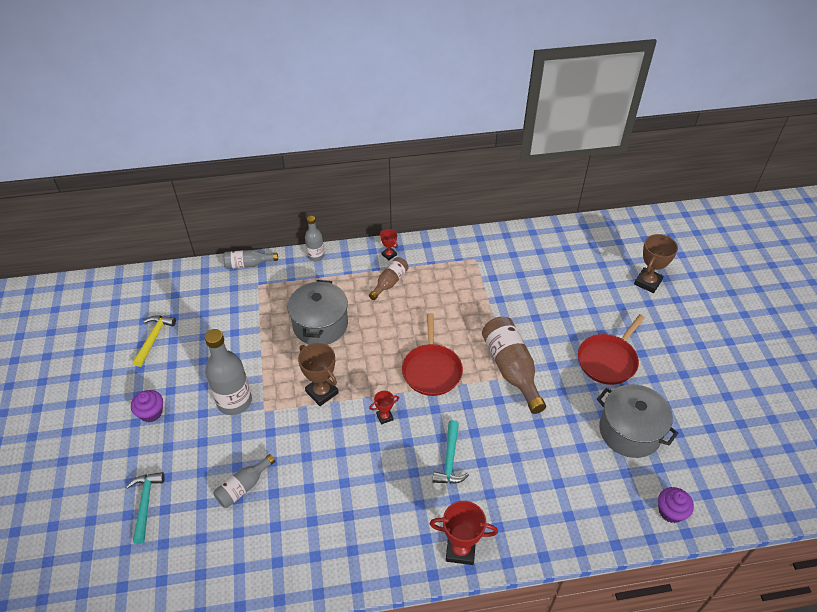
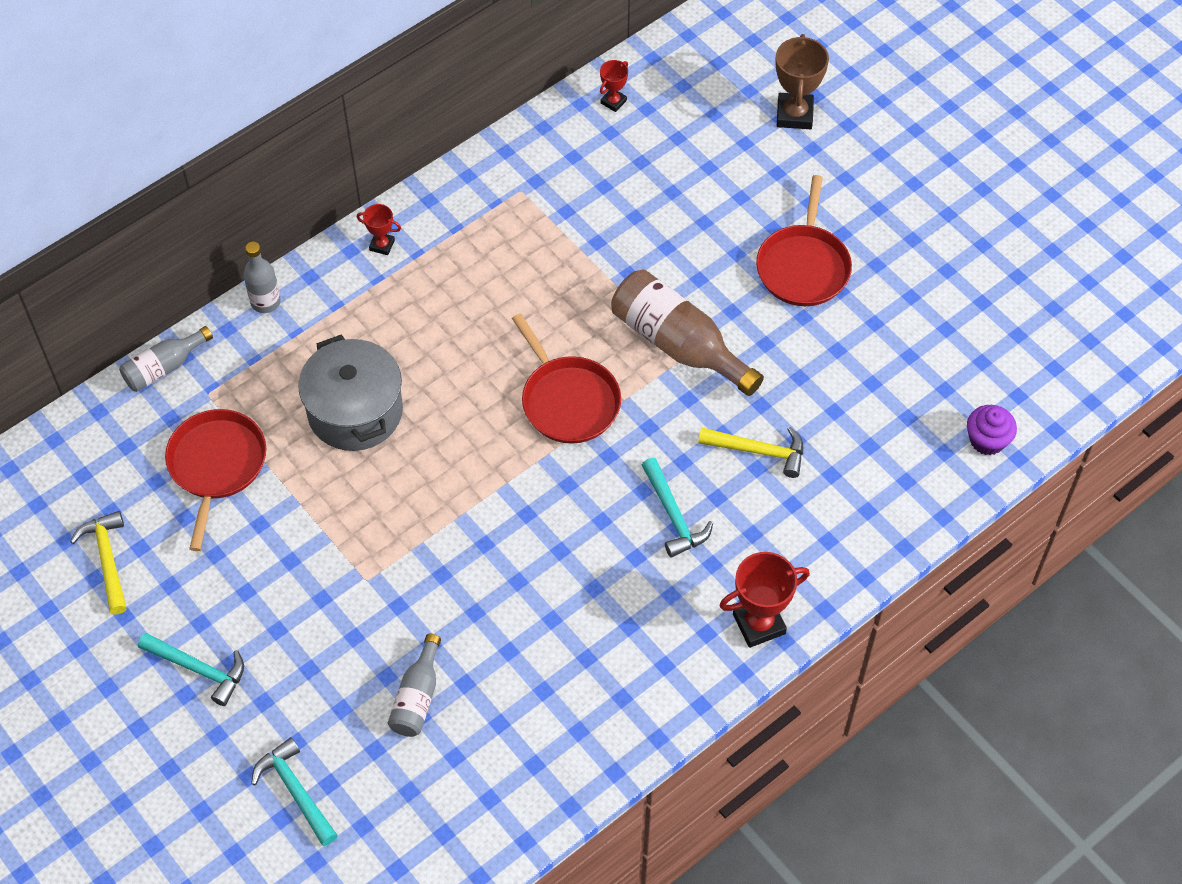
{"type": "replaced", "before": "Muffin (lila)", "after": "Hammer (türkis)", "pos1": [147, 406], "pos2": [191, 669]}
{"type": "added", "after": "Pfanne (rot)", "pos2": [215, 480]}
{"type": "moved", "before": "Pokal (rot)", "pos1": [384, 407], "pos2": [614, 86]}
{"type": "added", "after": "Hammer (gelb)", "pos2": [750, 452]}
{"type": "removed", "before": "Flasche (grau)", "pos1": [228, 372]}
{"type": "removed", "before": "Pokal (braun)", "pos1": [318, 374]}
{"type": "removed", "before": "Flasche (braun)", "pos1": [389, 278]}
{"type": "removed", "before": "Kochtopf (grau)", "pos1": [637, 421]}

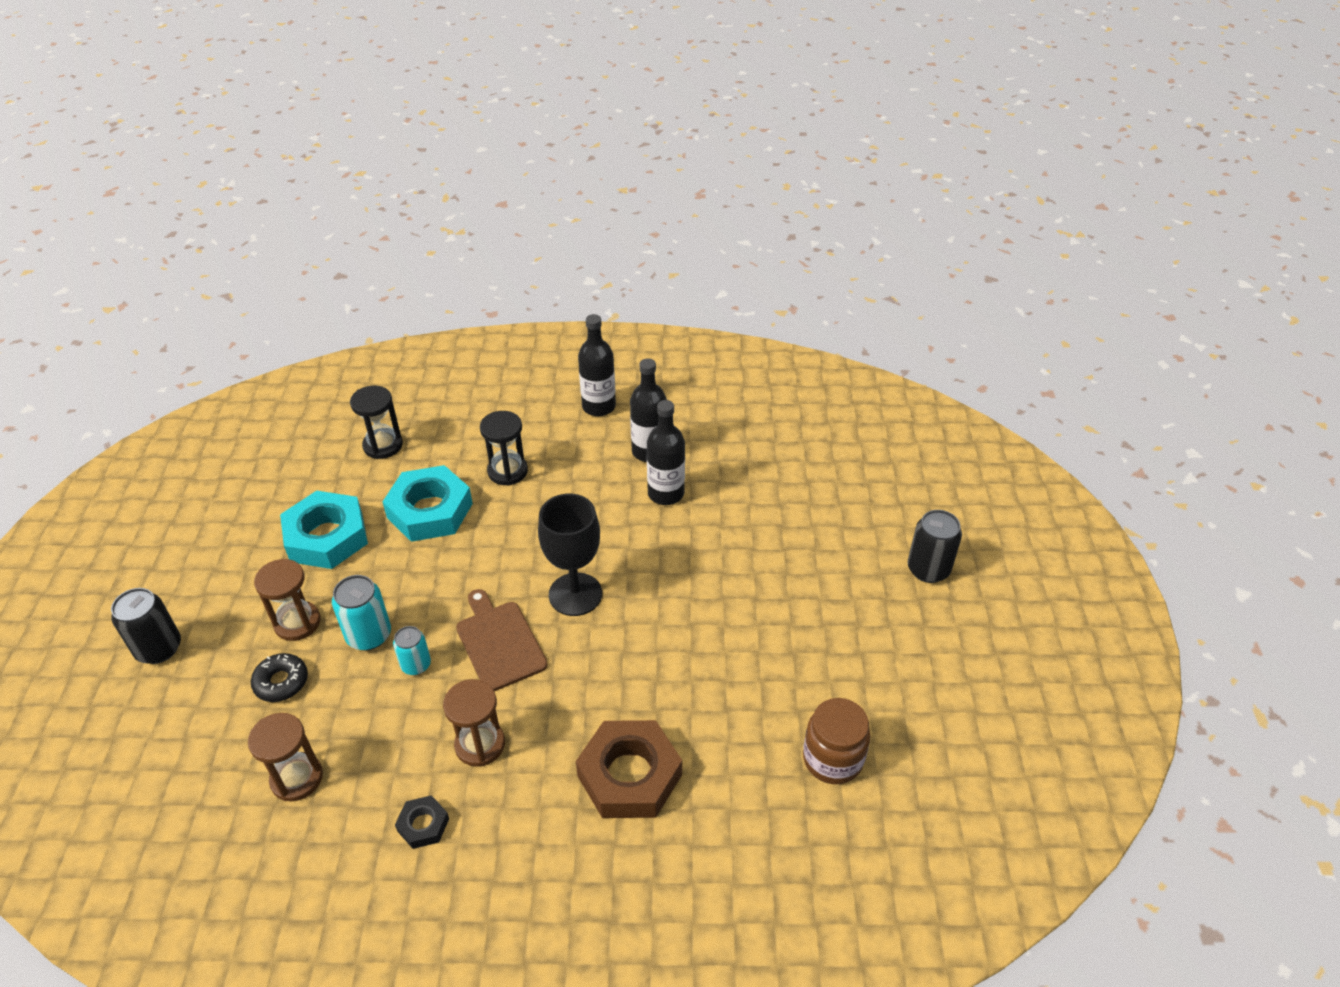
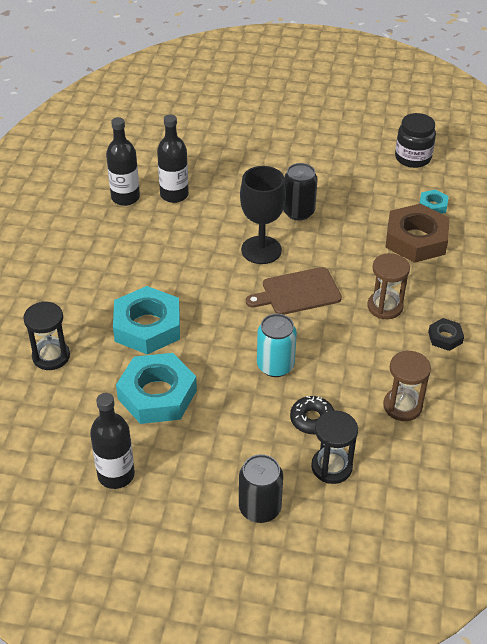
{"type": "moved", "before": "Flasche (schwarz)", "pos1": [597, 365], "pos2": [112, 441]}
{"type": "moved", "before": "Dose (schwarz)", "pos1": [935, 546], "pos2": [300, 192]}
{"type": "moved", "before": "Sanduhr (schwarz)", "pos1": [504, 448], "pos2": [334, 447]}
{"type": "recoloured", "before": "Einmachglas (braun)", "after": "Einmachglas (schwarz)", "pos1": [836, 741], "pos2": [415, 140]}
{"type": "added", "after": "Sechskantmutter (türkis)", "pos2": [434, 201]}
{"type": "removed", "before": "Sanduhr (braun)", "pos1": [287, 600]}
{"type": "removed", "before": "Dose (türkis)", "pos1": [412, 650]}

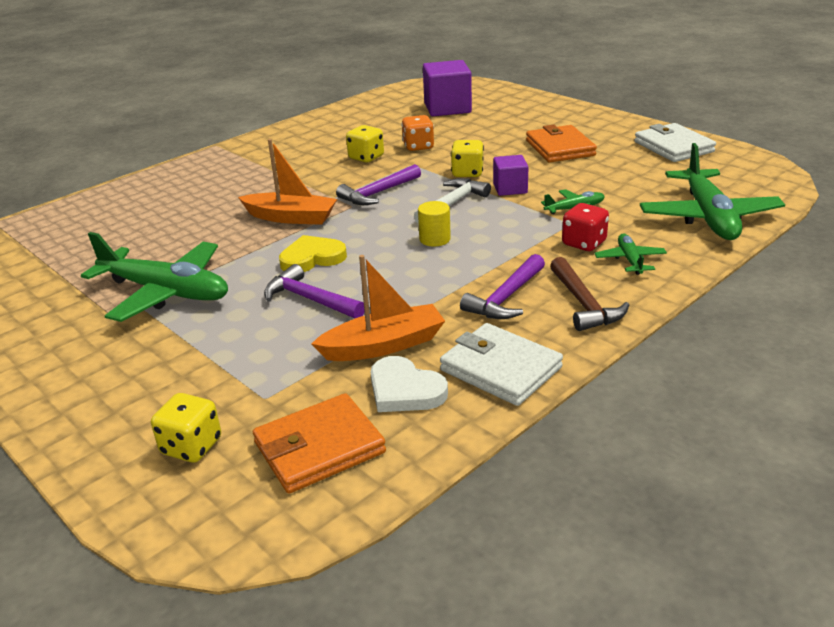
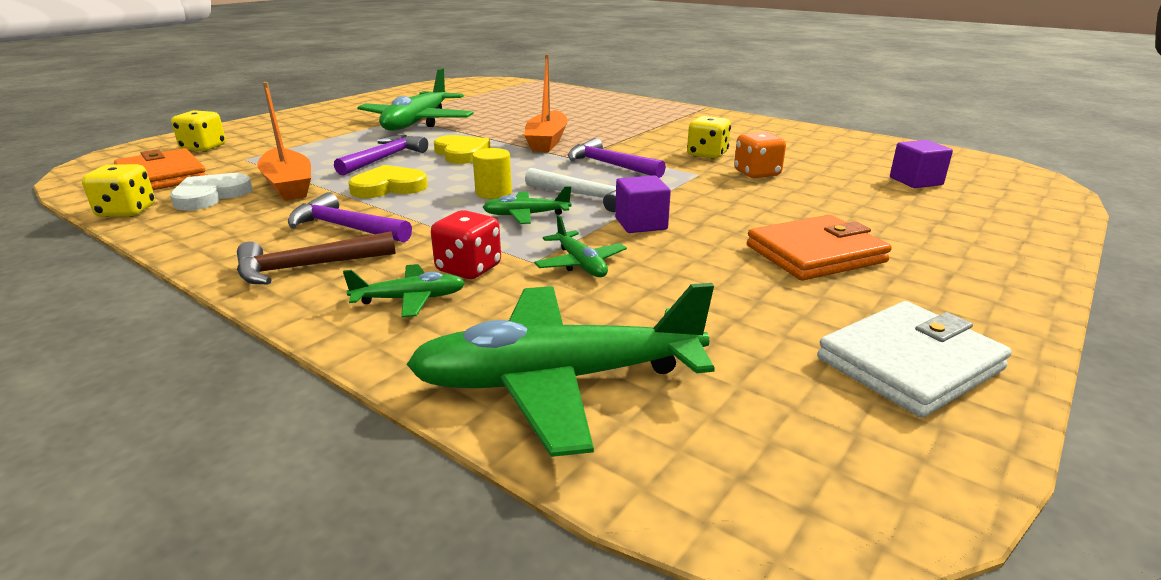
{"type": "moved", "before": "Spielwürfel (gelb)", "pos1": [467, 158], "pos2": [118, 190]}
{"type": "added", "after": "Herz (gelb)", "pos2": [388, 181]}
{"type": "added", "after": "Flugzeug (grün)", "pos2": [527, 205]}
{"type": "resized", "before": "Kubus (lila)", "pos1": [447, 88], "pos2": [921, 164], "scale": 0.58}
{"type": "removed", "before": "Geldbörse (weiß)", "pos1": [501, 364]}

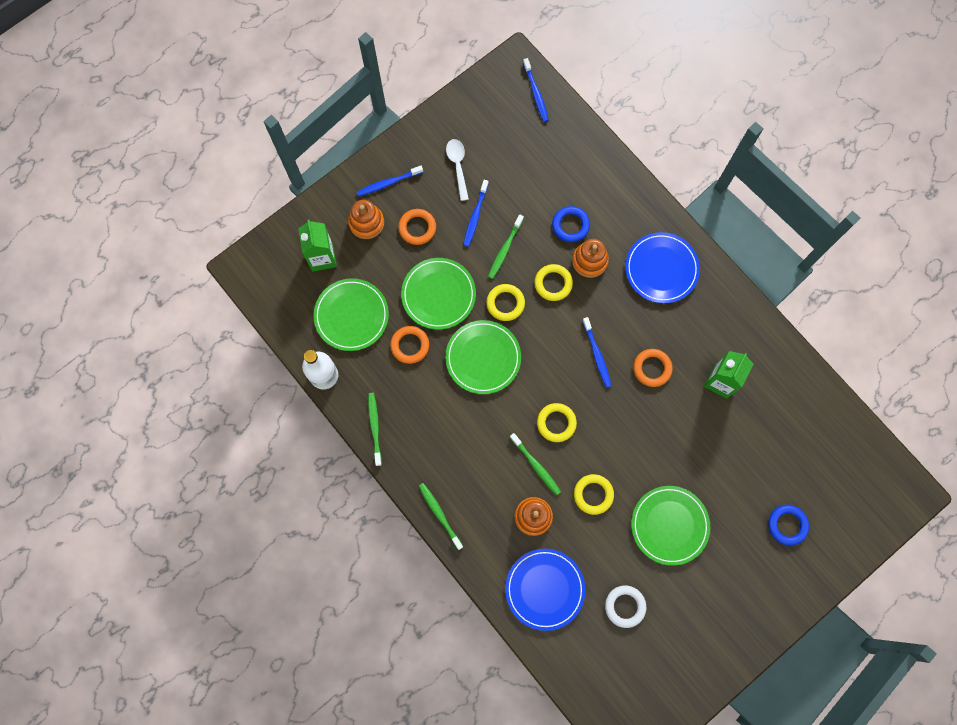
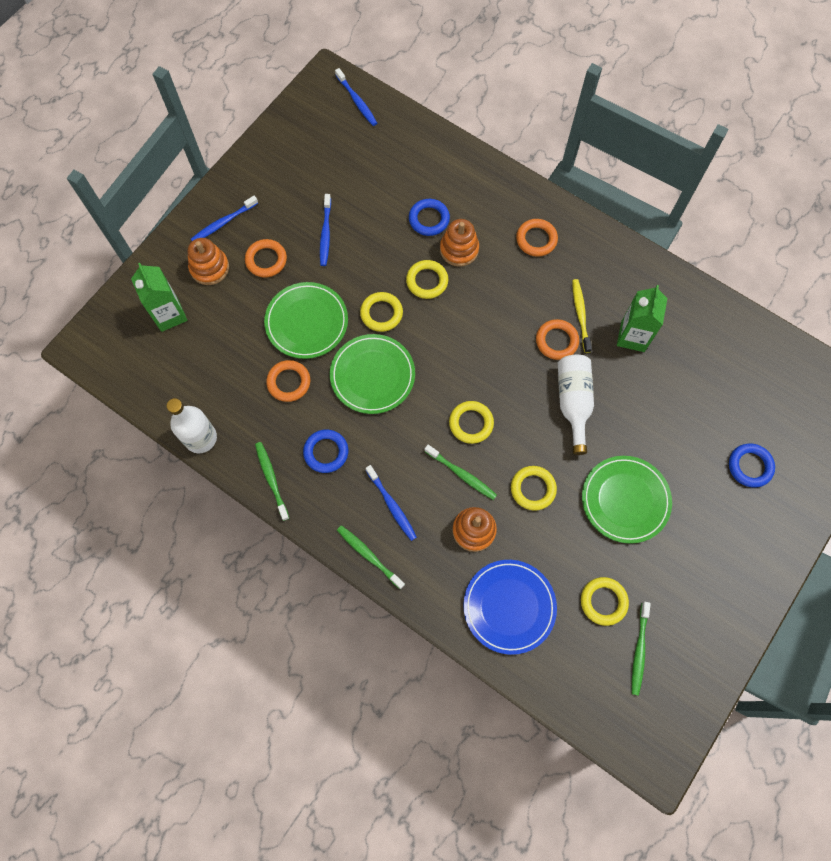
{"type": "added", "after": "Ring (blau)", "pos2": [325, 451]}
{"type": "moved", "before": "Zahnbürste (blau)", "pos1": [596, 352], "pos2": [391, 503]}
{"type": "replaced", "before": "Teller (blau)", "after": "Ring (orange)", "pos1": [662, 267], "pos2": [537, 238]}
{"type": "added", "after": "Flasche (weiß)", "pos2": [576, 405]}
{"type": "added", "after": "Zahnbürste (gelb)", "pos2": [582, 316]}
{"type": "recoloured", "before": "Ring (weiß)", "after": "Ring (gelb)", "pos1": [625, 606], "pos2": [605, 601]}
{"type": "moved", "before": "Zahnbürste (grün)", "pos1": [506, 246], "pos2": [641, 649]}
{"type": "removed", "before": "Teller (grün)", "pos1": [351, 314]}
{"type": "removed", "before": "Löffel (weiß)", "pos1": [457, 170]}

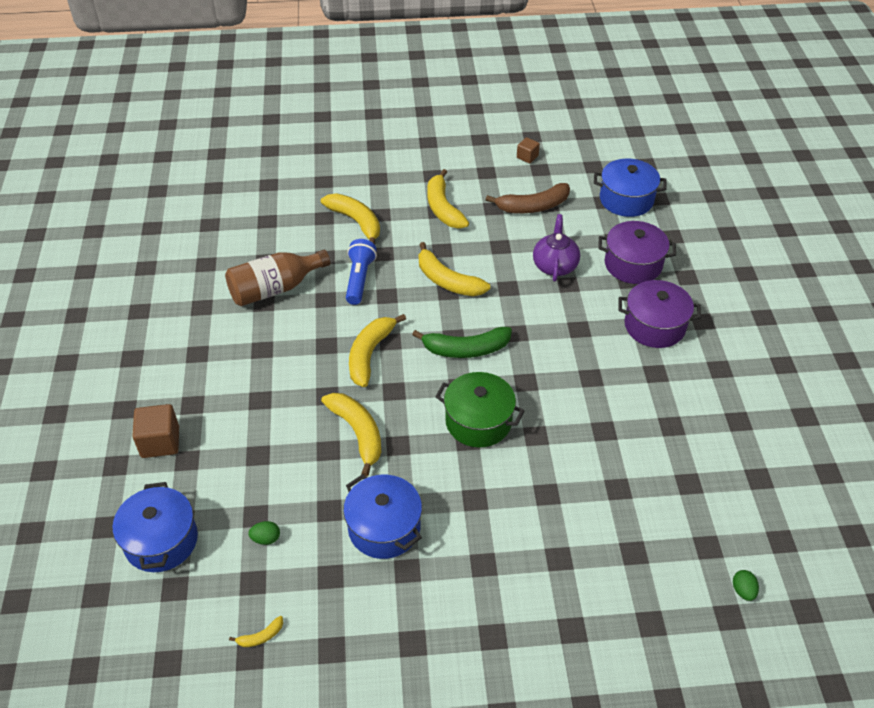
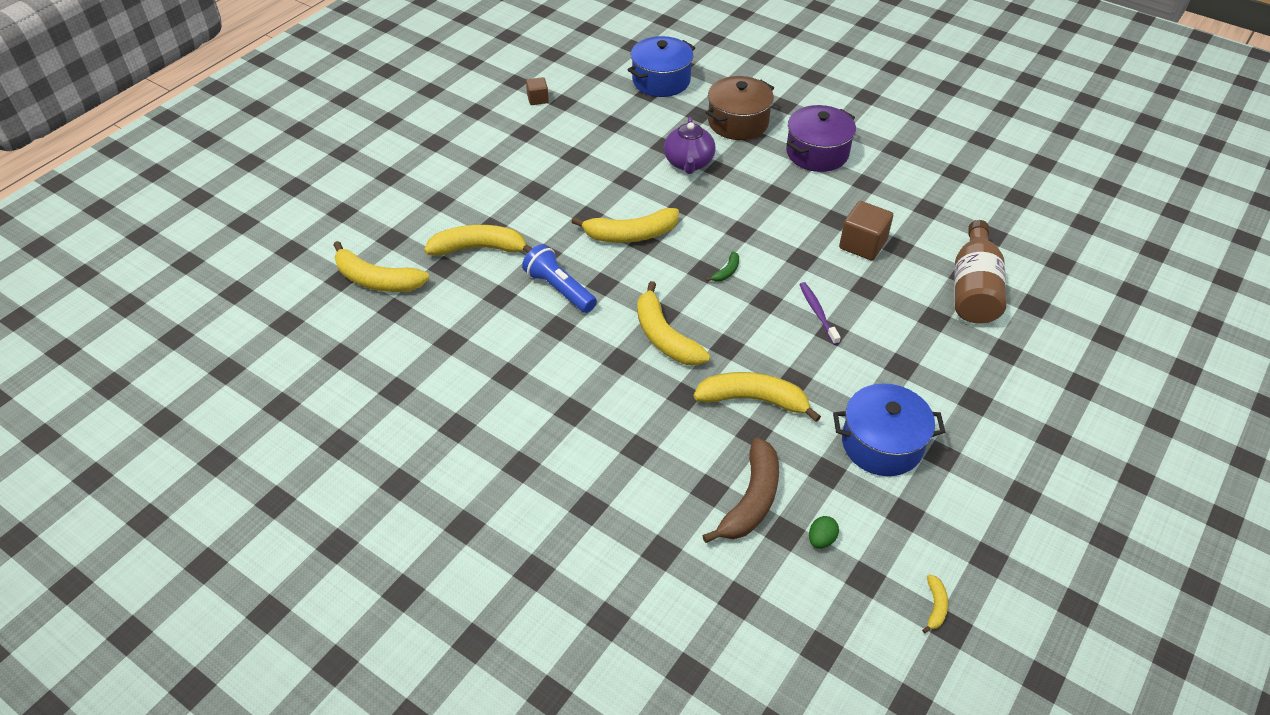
{"type": "moved", "before": "Banane (gelb)", "pos1": [448, 199], "pos2": [381, 266]}
{"type": "turned", "before": "Teekanne (lila)", "pos1": [556, 248], "pos2": [690, 145], "turn": -135}
{"type": "moved", "before": "Banane (braun)", "pos1": [528, 198], "pos2": [740, 490]}
{"type": "resized", "before": "Banane (grün)", "pos1": [462, 342], "pos2": [722, 266], "scale": 0.45}
{"type": "recoloured", "before": "Kochtopf (lila)", "after": "Kochtopf (braun)", "pos1": [637, 252], "pos2": [740, 108]}
{"type": "replaced", "before": "Kochtopf (grün)", "after": "Zahnbürste (lila)", "pos1": [480, 410], "pos2": [820, 313]}
{"type": "moved", "before": "Kubus (braun)", "pos1": [155, 431], "pos2": [866, 231]}
{"type": "moved", "before": "Flasche (braun)", "pos1": [277, 278], "pos2": [980, 271]}
{"type": "removed", "before": "Kochtopf (blau)", "pos1": [155, 527]}
{"type": "removed", "before": "Ei (grün)", "pos1": [746, 585]}

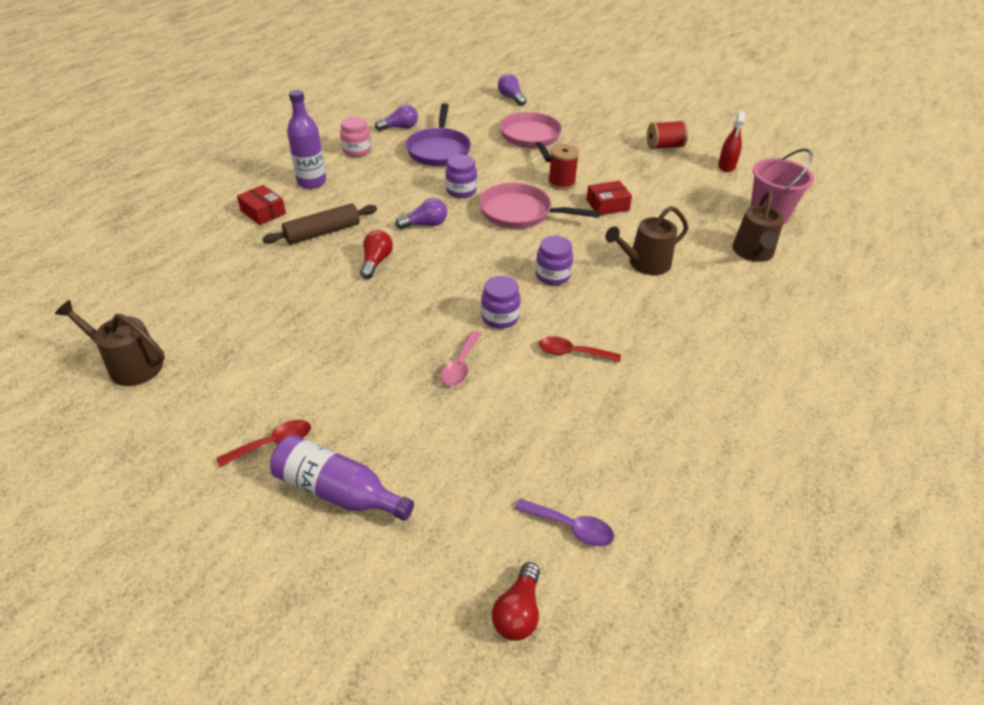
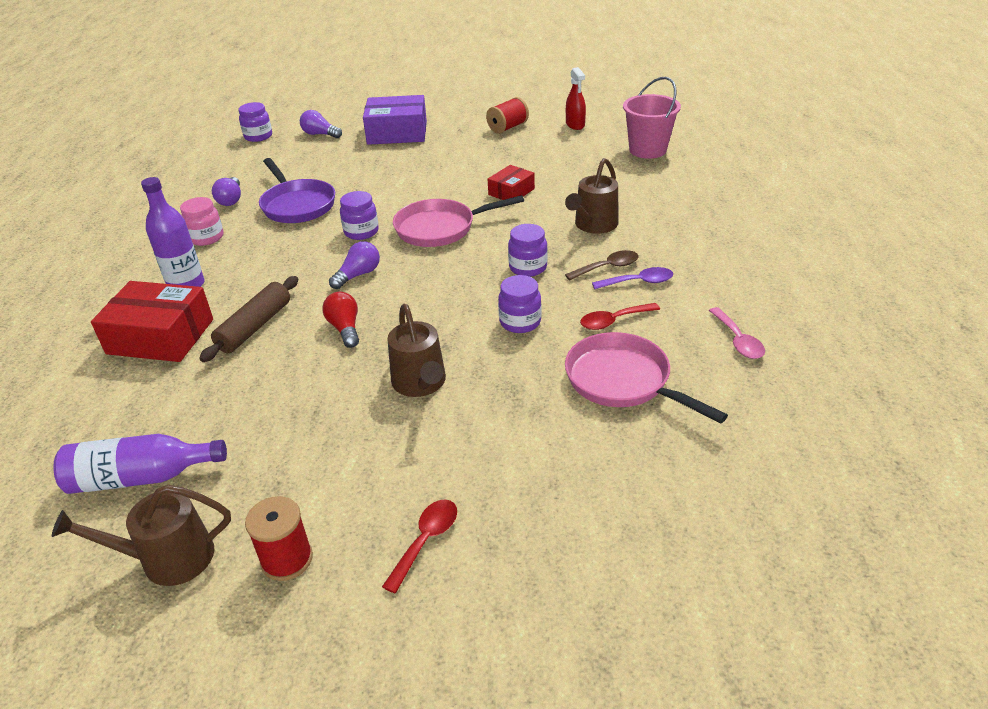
{"type": "moved", "before": "Flasche (lila)", "pos1": [342, 478], "pos2": [140, 464]}
{"type": "resized", "before": "Schachtel (rot)", "pos1": [261, 205], "pos2": [152, 321], "scale": 1.79}
{"type": "turned", "before": "Glühbirne (lila)", "pos1": [396, 117], "pos2": [226, 191], "turn": 135}
{"type": "added", "after": "Einmachglas (lila)", "pos2": [255, 122]}
{"type": "moved", "before": "Garnrolle (rot)", "pos1": [563, 167], "pos2": [279, 538]}
{"type": "added", "after": "Schachtel (lila)", "pos2": [395, 120]}
{"type": "moved", "before": "Gießkanne (braun)", "pos1": [758, 226], "pos2": [416, 350]}
{"type": "added", "after": "Löffel (braun)", "pos2": [602, 265]}
{"type": "moved", "before": "Pfanne (rosa)", "pos1": [531, 137], "pos2": [646, 377]}
{"type": "moved", "before": "Löffel (lila)", "pos1": [564, 522], "pos2": [632, 278]}
{"type": "moved", "before": "Löffel (rosa)", "pos1": [460, 358], "pos2": [737, 333]}
{"type": "removed", "before": "Glühbirne (rot)", "pos1": [516, 601]}

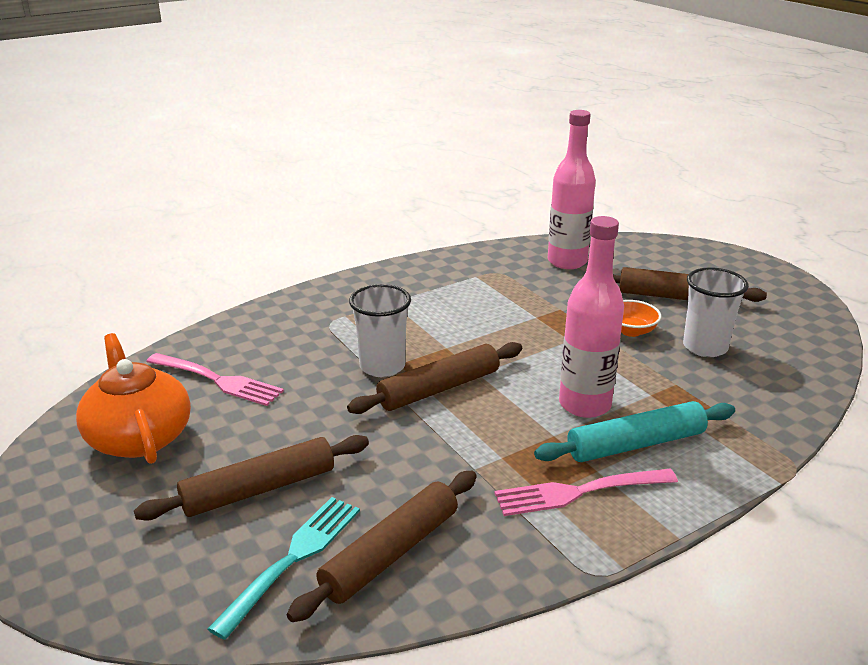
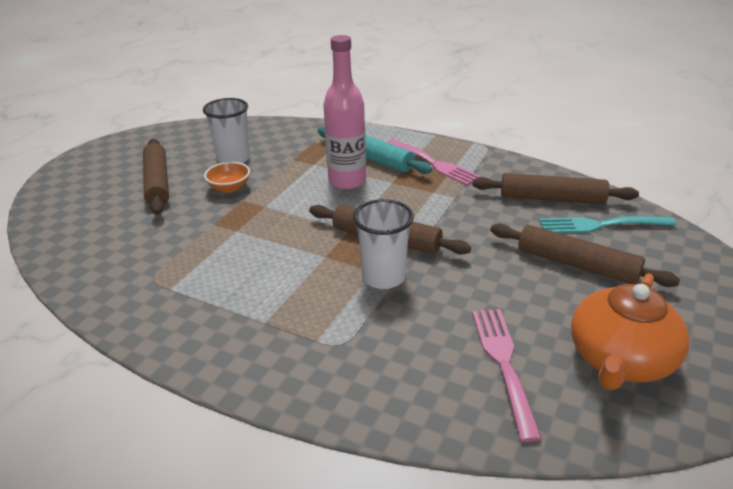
{"type": "removed", "before": "Flasche (rosa)", "pos1": [572, 189]}

